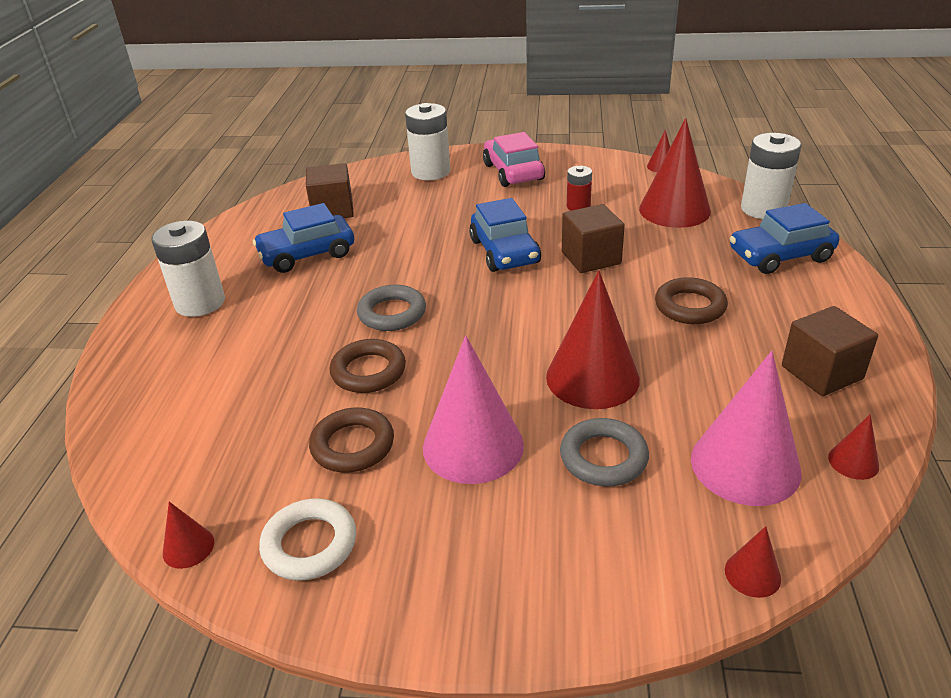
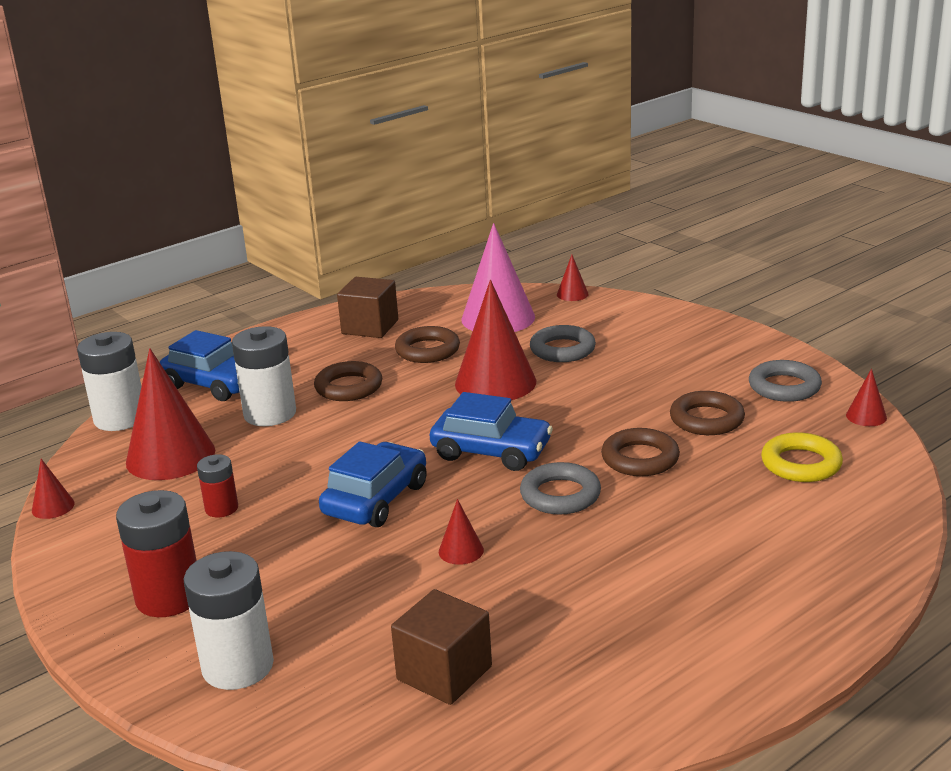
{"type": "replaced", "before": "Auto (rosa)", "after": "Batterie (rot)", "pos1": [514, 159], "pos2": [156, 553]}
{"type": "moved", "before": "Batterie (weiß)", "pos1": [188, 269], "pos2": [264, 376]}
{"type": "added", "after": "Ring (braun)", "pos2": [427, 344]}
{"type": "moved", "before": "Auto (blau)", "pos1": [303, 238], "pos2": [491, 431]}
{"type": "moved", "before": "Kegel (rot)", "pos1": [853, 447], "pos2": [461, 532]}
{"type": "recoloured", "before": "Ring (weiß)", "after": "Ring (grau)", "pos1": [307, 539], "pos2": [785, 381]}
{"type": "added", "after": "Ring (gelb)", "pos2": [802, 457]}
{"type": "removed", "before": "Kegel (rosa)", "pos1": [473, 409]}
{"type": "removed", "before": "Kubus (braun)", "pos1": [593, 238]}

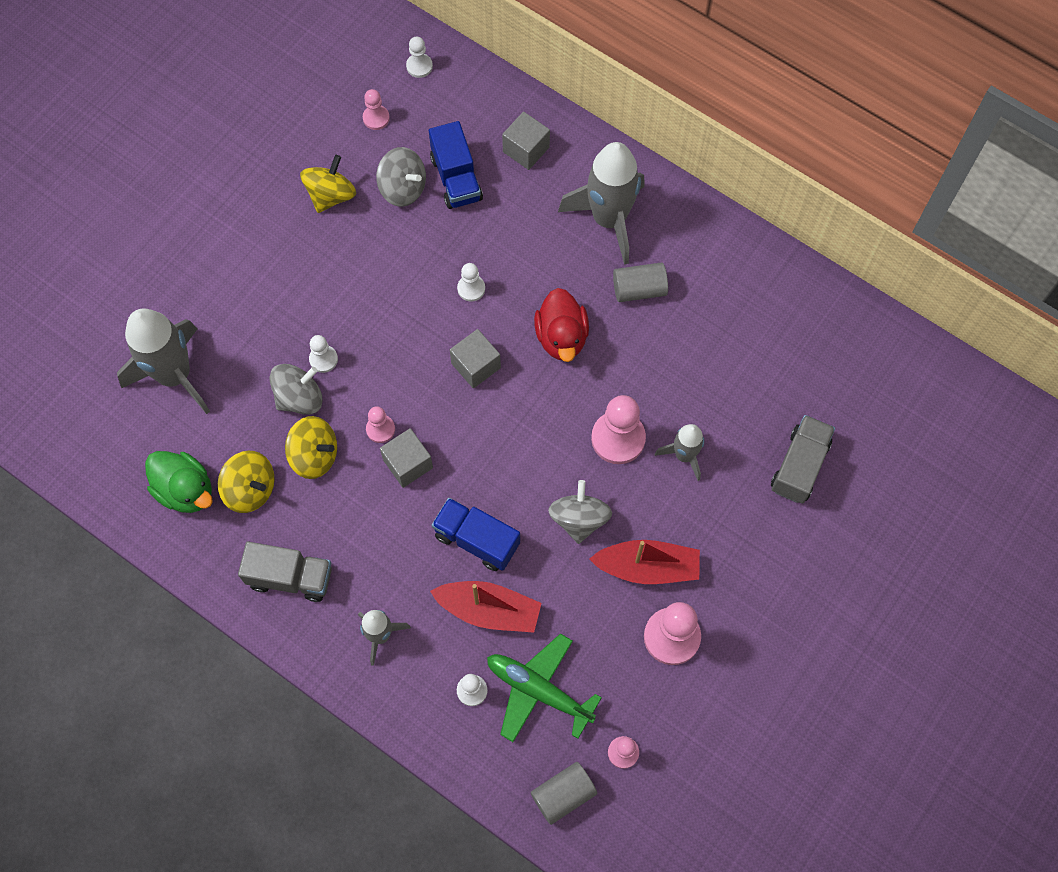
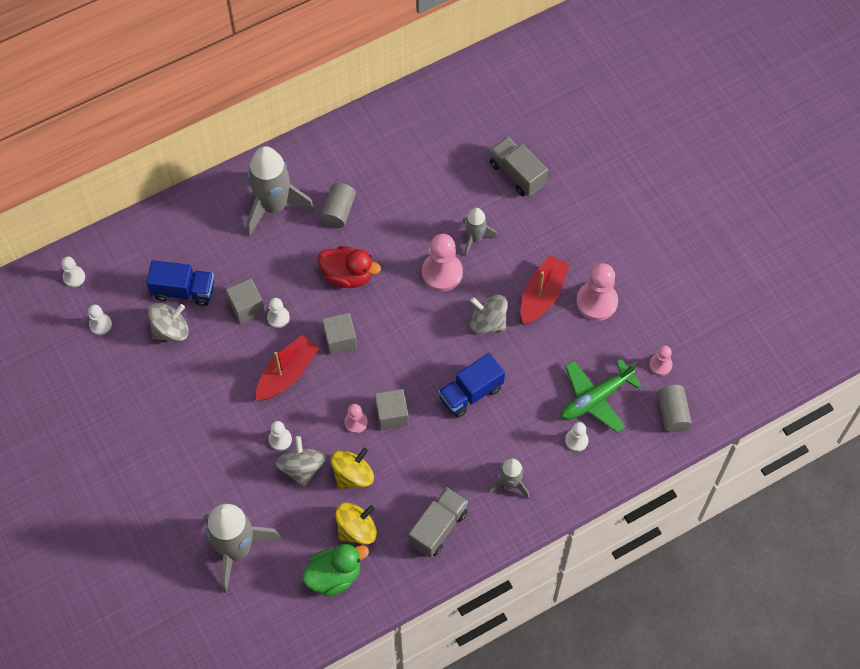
{"type": "recoloured", "before": "Bauer (rosa)", "after": "Bauer (weiß)", "pos1": [376, 109], "pos2": [100, 320]}
{"type": "moved", "before": "Kubus (grau)", "pos1": [526, 140], "pos2": [245, 300]}
{"type": "moved", "before": "Boot (rot)", "pos1": [486, 607], "pos2": [287, 368]}
{"type": "removed", "before": "Kreisel (gelb)", "pos1": [328, 184]}

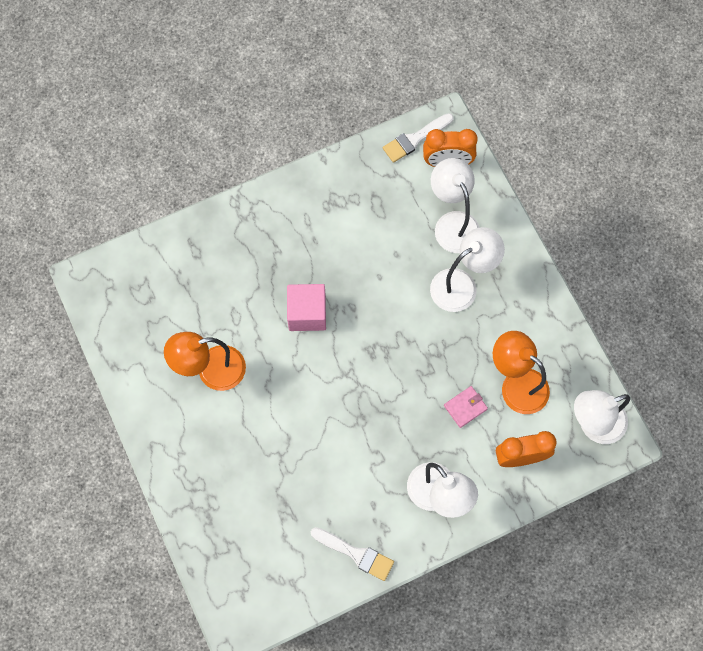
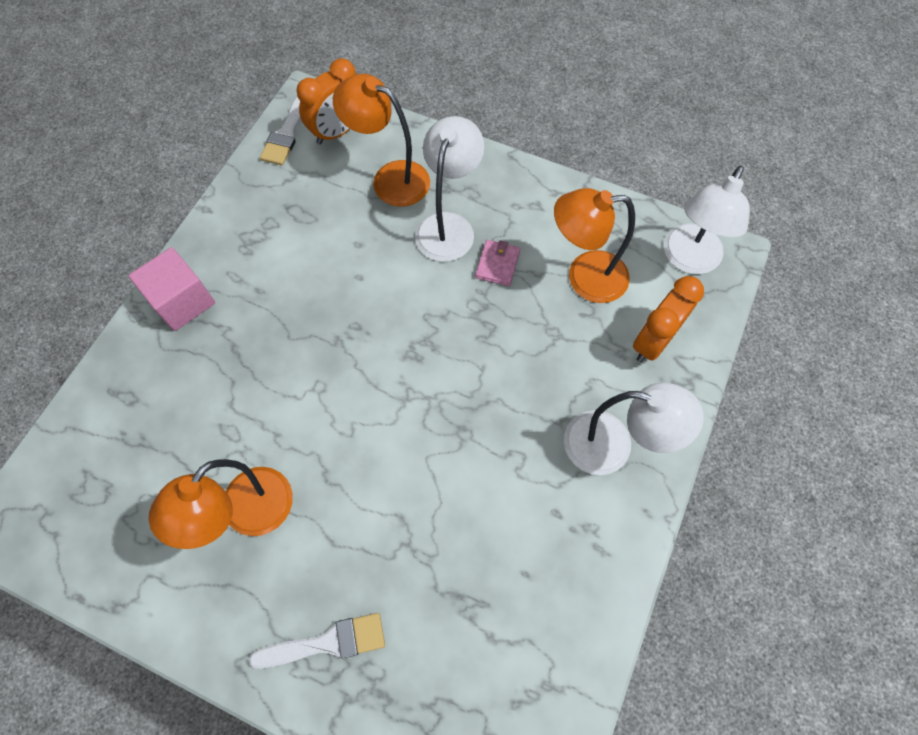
{"type": "moved", "before": "Kubus (rosa)", "pos1": [306, 307], "pos2": [171, 289]}
{"type": "moved", "before": "Pinsel (weiß)", "pos1": [352, 554], "pos2": [317, 640]}
{"type": "recoloured", "before": "Lampe (weiß)", "after": "Lampe (orange)", "pos1": [455, 205], "pos2": [381, 140]}
{"type": "moved", "before": "Geldbörse (rosa)", "pos1": [466, 407], "pos2": [497, 263]}

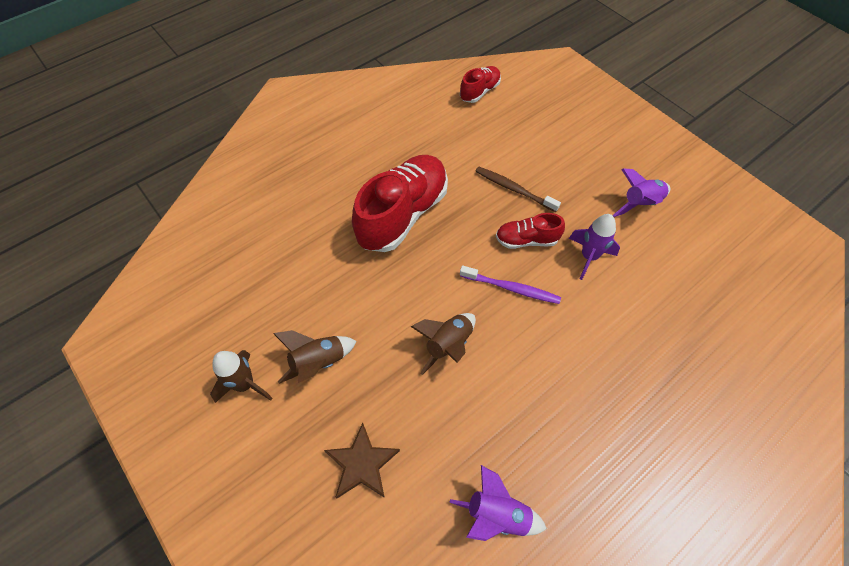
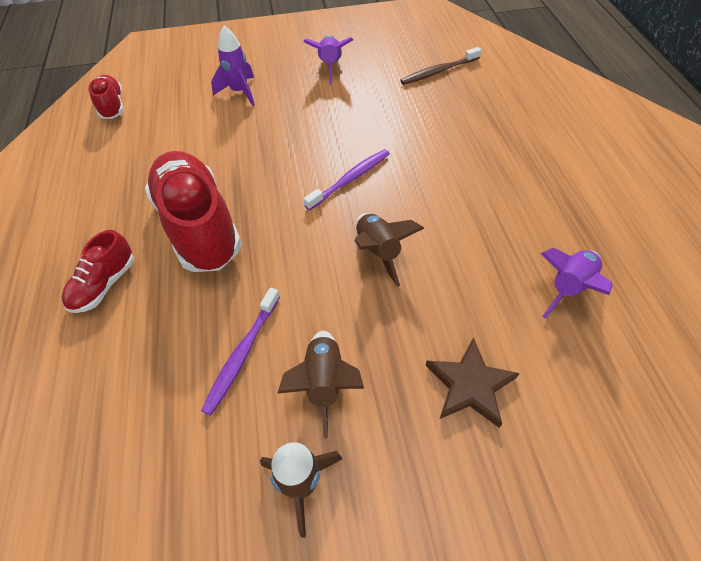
{"type": "moved", "before": "Schuh (rot)", "pos1": [530, 231], "pos2": [97, 271]}
{"type": "added", "after": "Zahnbürste (lila)", "pos2": [240, 351]}
{"type": "moved", "before": "Rakete (lila)", "pos1": [594, 247], "pos2": [233, 66]}
{"type": "moved", "before": "Zahnbürste (braun)", "pos1": [518, 189], "pos2": [440, 66]}

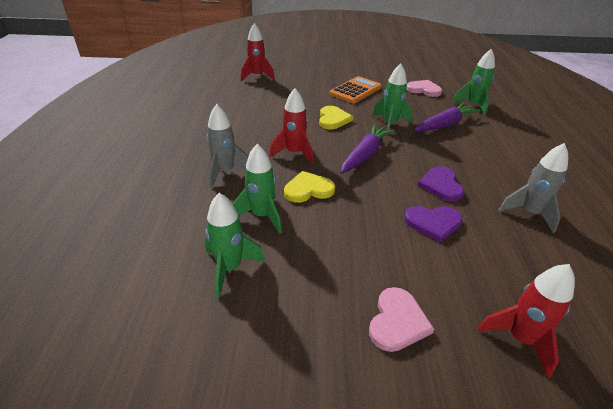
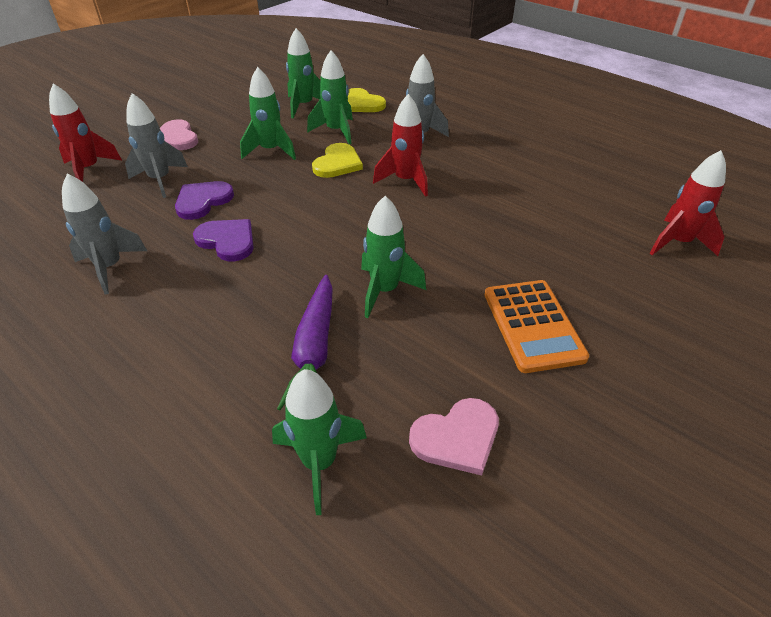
{"type": "added", "after": "Rakete (grau)", "pos2": [156, 145]}
{"type": "added", "after": "Rakete (grün)", "pos2": [268, 113]}
{"type": "moved", "before": "Herz (gelb)", "pos1": [336, 118], "pos2": [367, 100]}
{"type": "removed", "before": "Karotte (lila)", "pos1": [367, 149]}

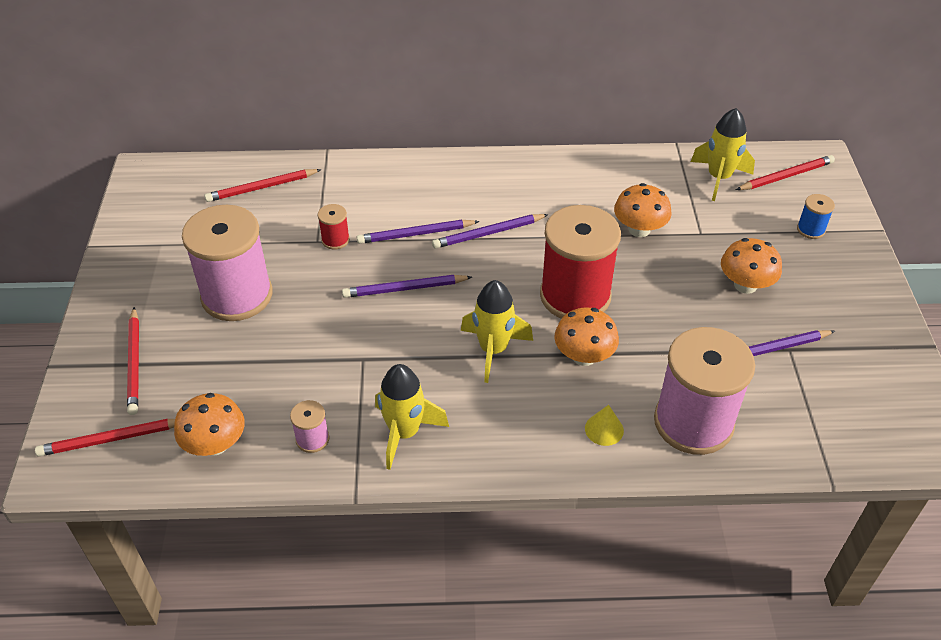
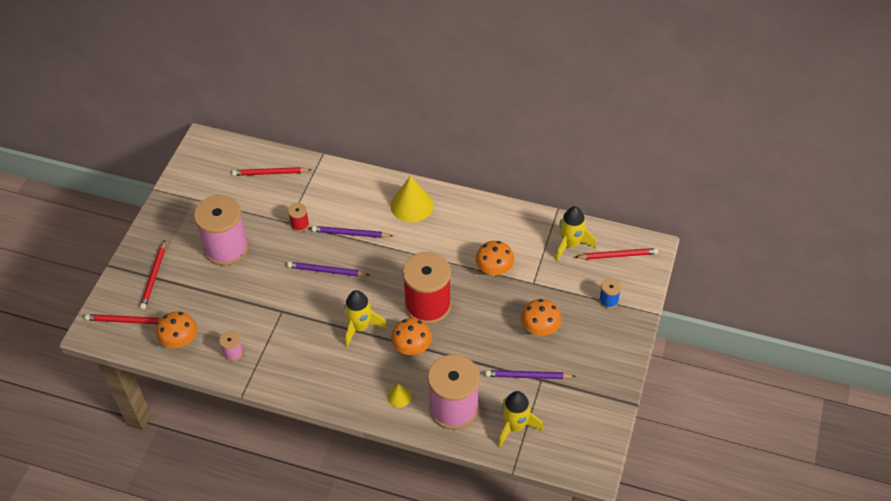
{"type": "added", "after": "Kegel (gelb)", "pos2": [412, 199]}
{"type": "moved", "before": "Rakete (gelb)", "pos1": [412, 417], "pos2": [520, 419]}
{"type": "removed", "before": "Bleistift (lila)", "pos1": [490, 231]}

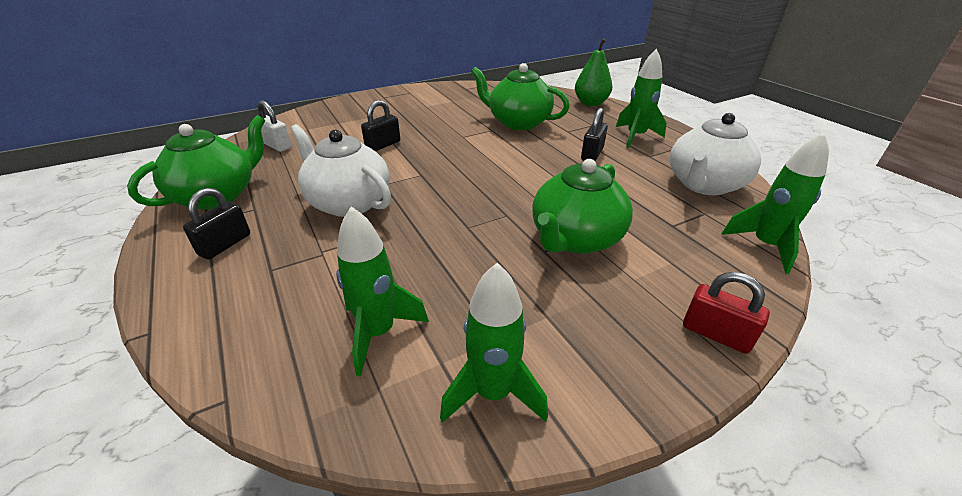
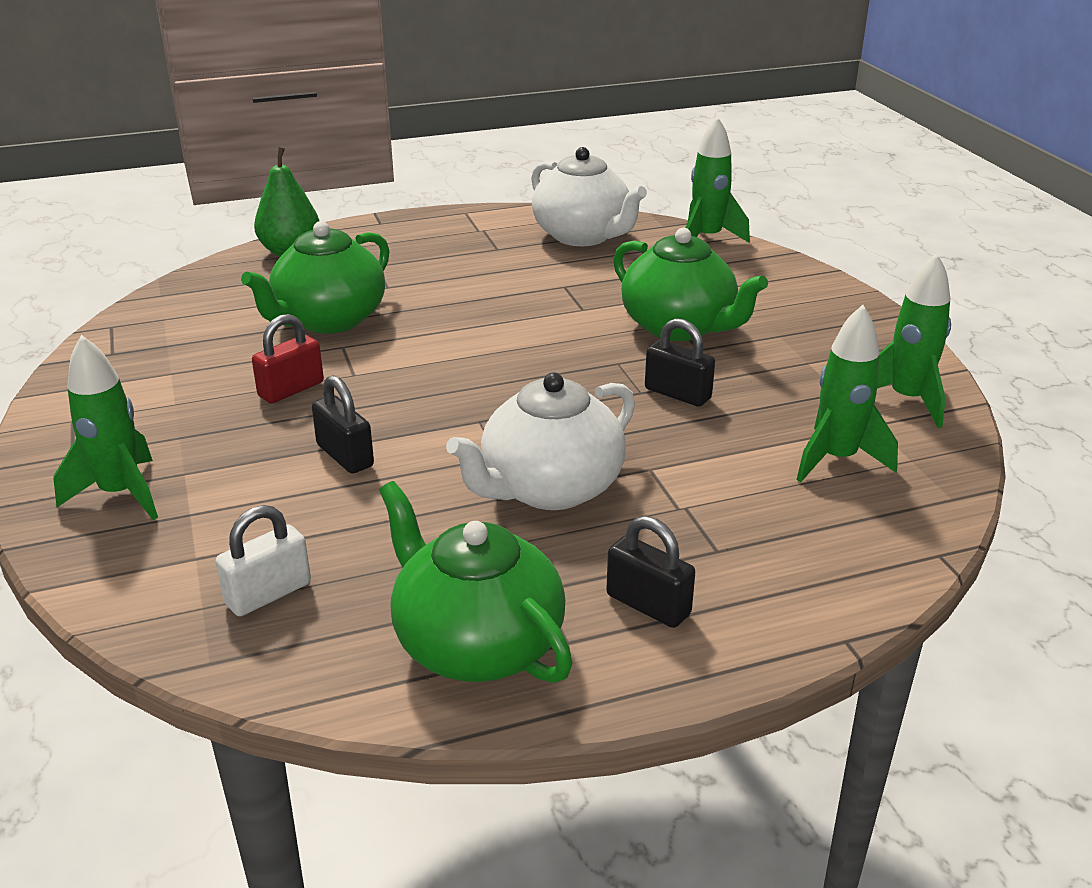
{"type": "moved", "before": "Rakete (grün)", "pos1": [641, 98], "pos2": [105, 427]}
{"type": "moved", "before": "Vorhängeschloss (rot)", "pos1": [726, 313], "pos2": [288, 358]}
{"type": "moved", "before": "Vorhängeschloss (schwarz)", "pos1": [594, 134], "pos2": [680, 362]}

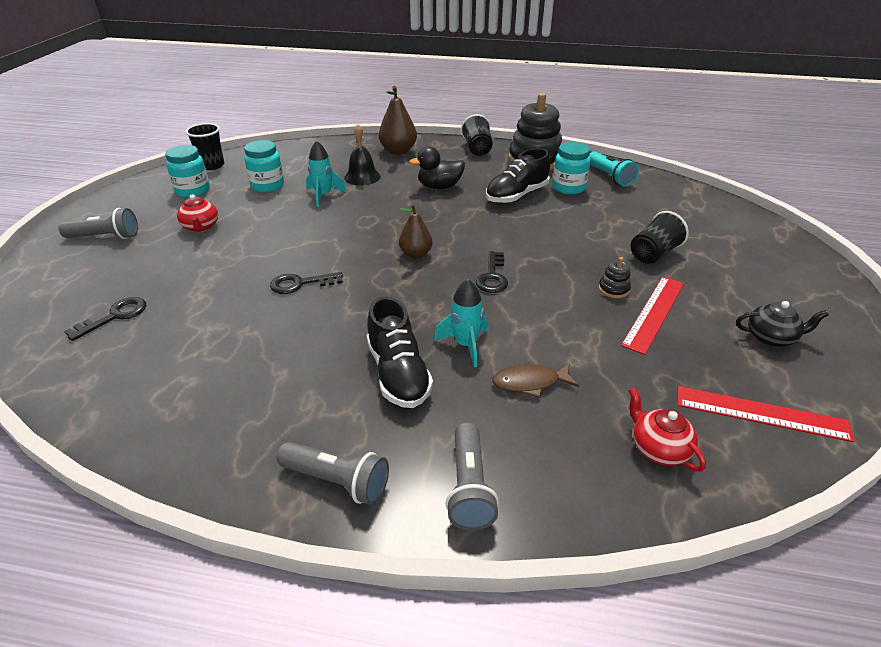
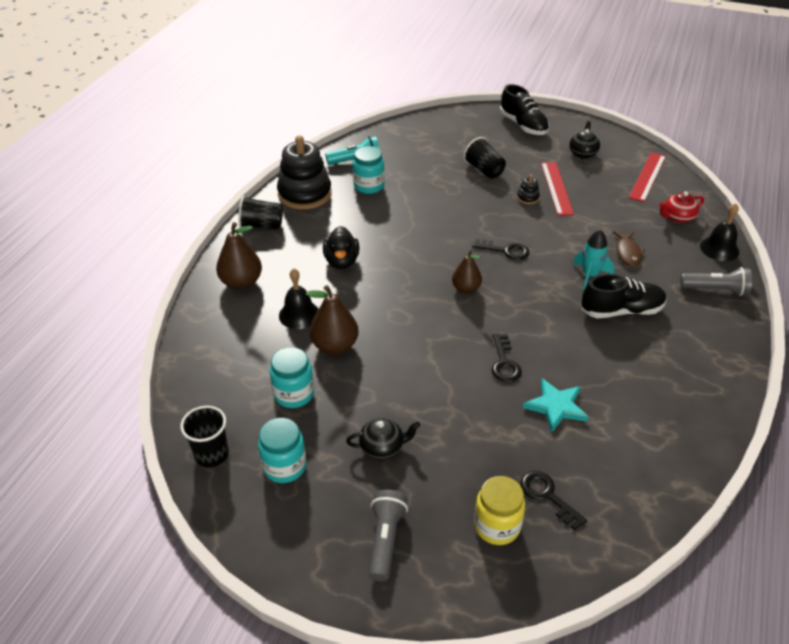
{"type": "replaced", "before": "Rakete (türkis)", "after": "Birne (braun)", "pos1": [326, 174], "pos2": [332, 320]}
{"type": "recoloured", "before": "Teekanne (rot)", "after": "Teekanne (schwarz)", "pos1": [197, 213], "pos2": [383, 439]}
{"type": "added", "after": "Einmachglas (gelb)", "pos2": [499, 510]}
{"type": "moved", "before": "Schuh (schwarz)", "pos1": [518, 176], "pos2": [524, 109]}
{"type": "added", "after": "Stern (türkis)", "pos2": [556, 405]}
{"type": "turned", "before": "Lineal (rot)", "pos1": [652, 316], "pos2": [557, 189], "turn": 45}
{"type": "added", "after": "Glocke (schwarz)", "pos2": [719, 232]}
{"type": "removed", "before": "Taschenlampe (grau)", "pos1": [333, 473]}

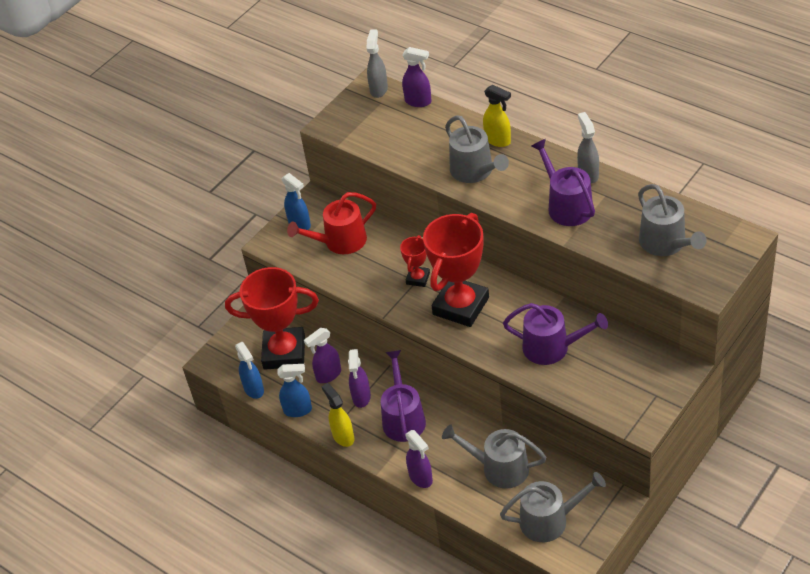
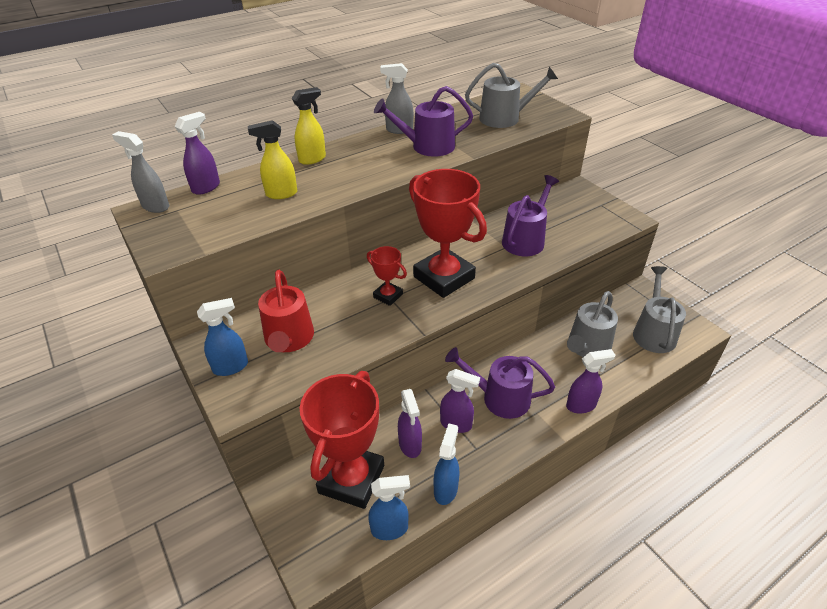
{"type": "moved", "before": "Sprühflasche (gelb)", "pos1": [337, 415], "pos2": [272, 159]}
{"type": "removed", "before": "Gießkanne (grau)", "pos1": [477, 149]}

